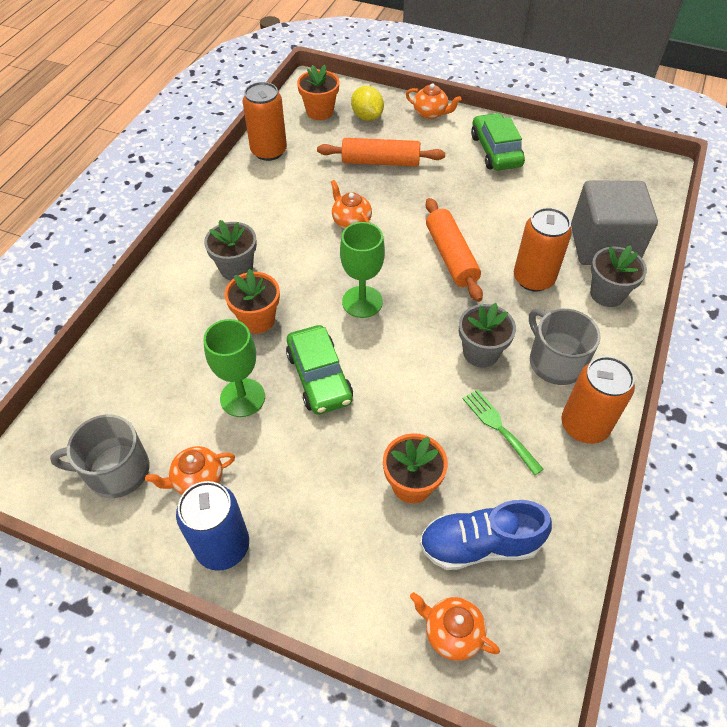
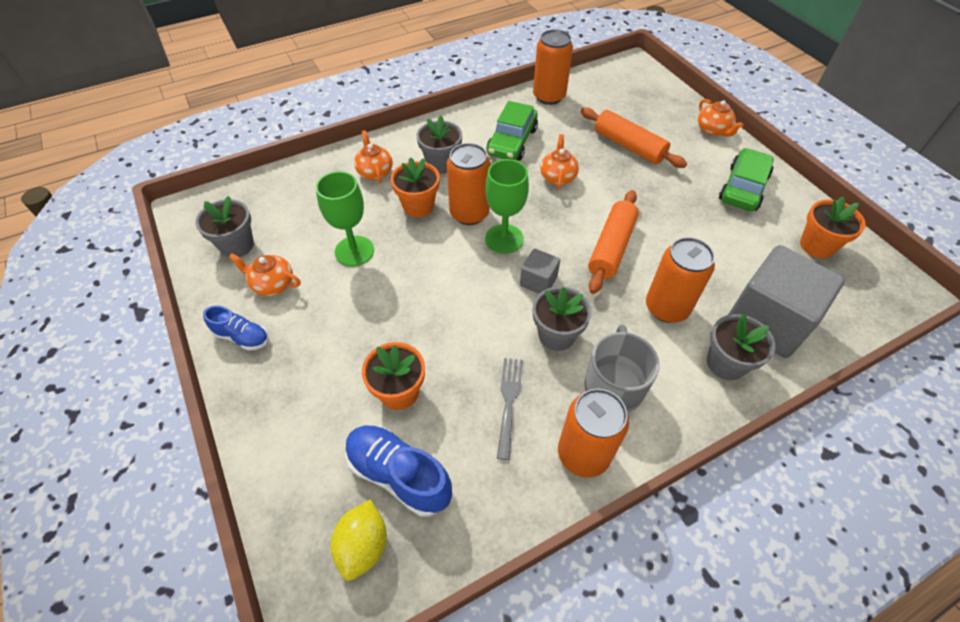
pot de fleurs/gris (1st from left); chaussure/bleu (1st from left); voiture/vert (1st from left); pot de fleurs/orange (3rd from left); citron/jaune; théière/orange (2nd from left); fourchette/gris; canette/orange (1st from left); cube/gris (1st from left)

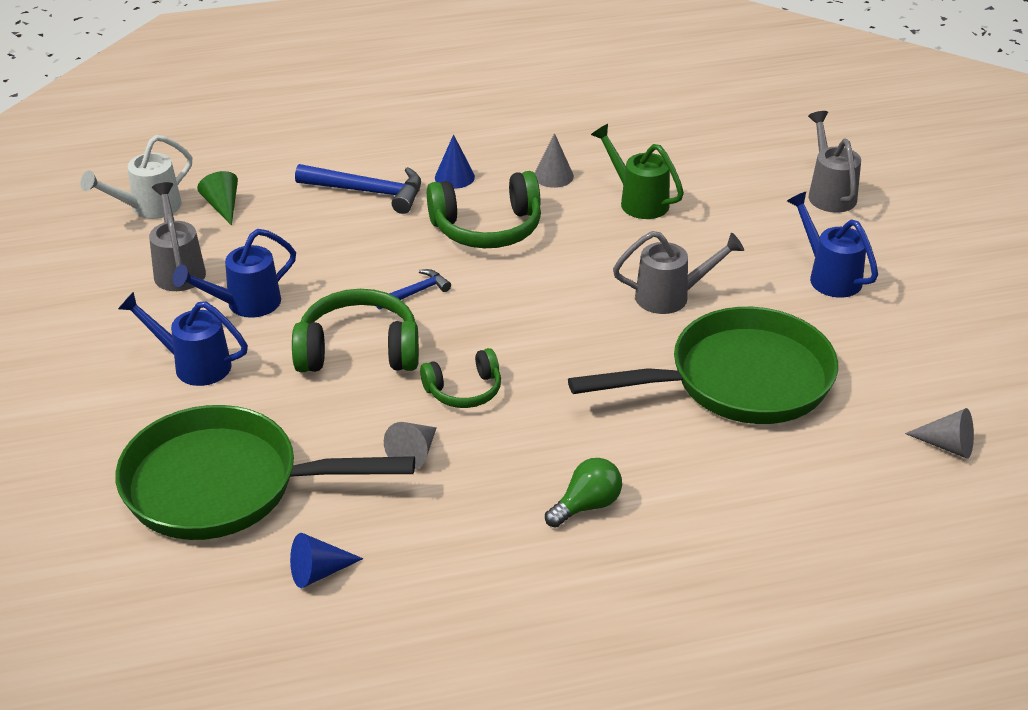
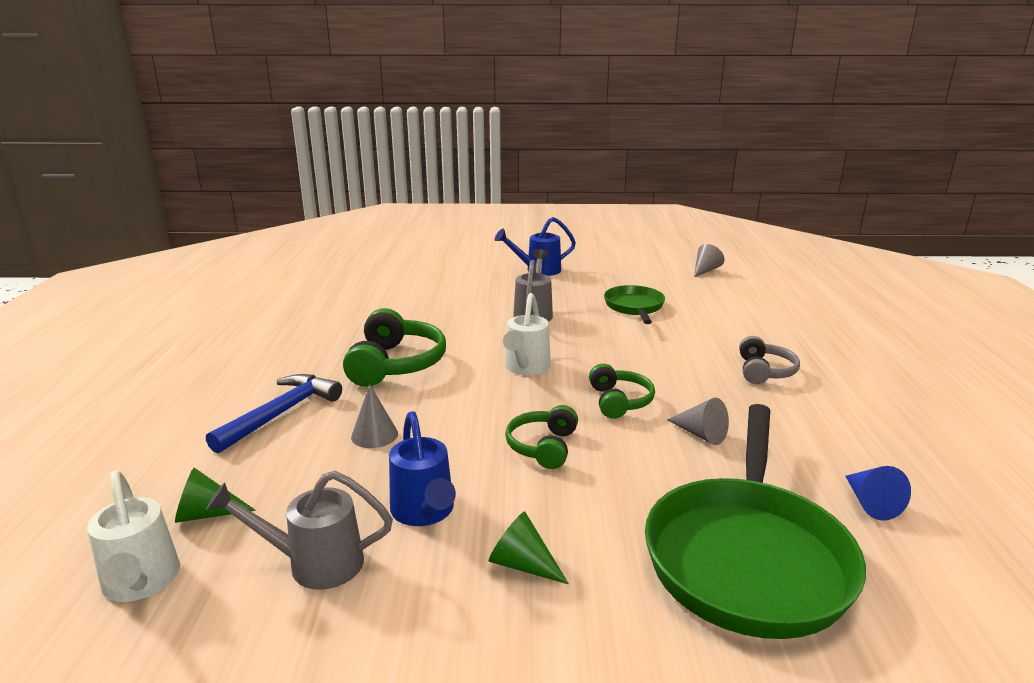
cône/vert (2nd from left); casque audio/vert (2nd from left); marteau/bleu (2nd from left in the first image); cône/bleu (2nd from left in the first image); cône/gris (1st from left); casque audio/gris; poêle/vert (1st from left); arrosoir/vert; arrosoir/gris (3rd from left in the first image); arrosoir/blanc (2nd from left)

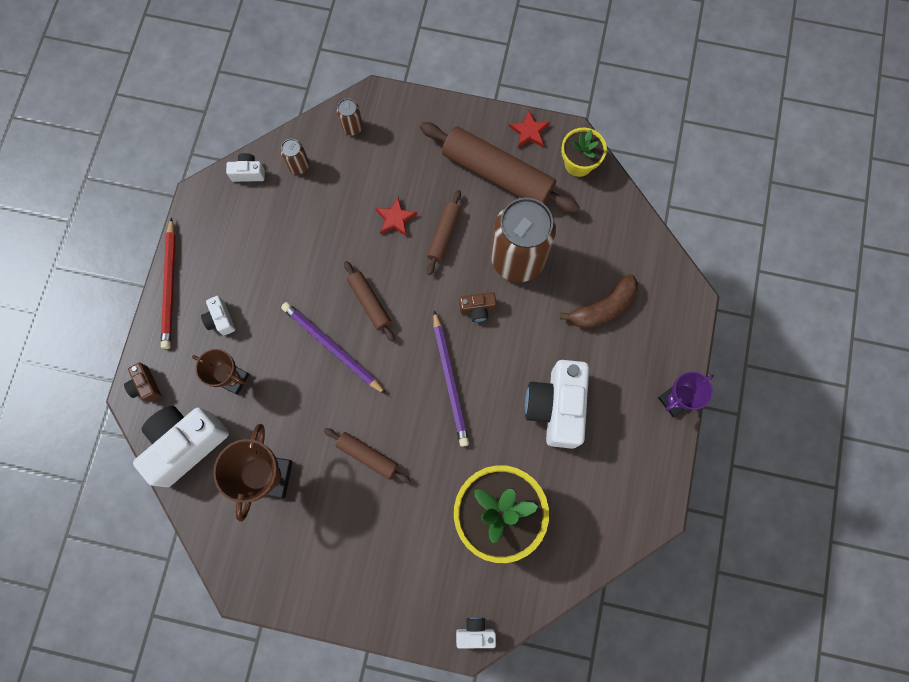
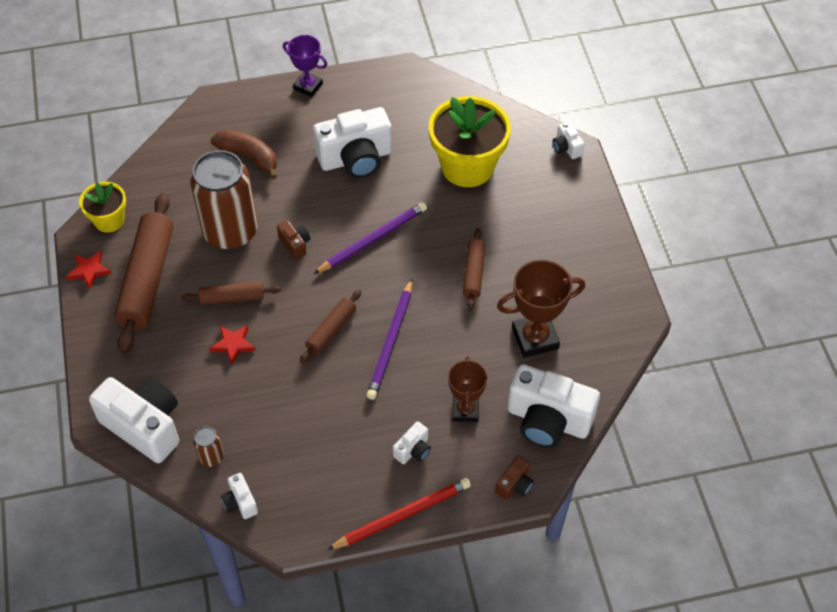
appareil photo/blanc (1st from left)

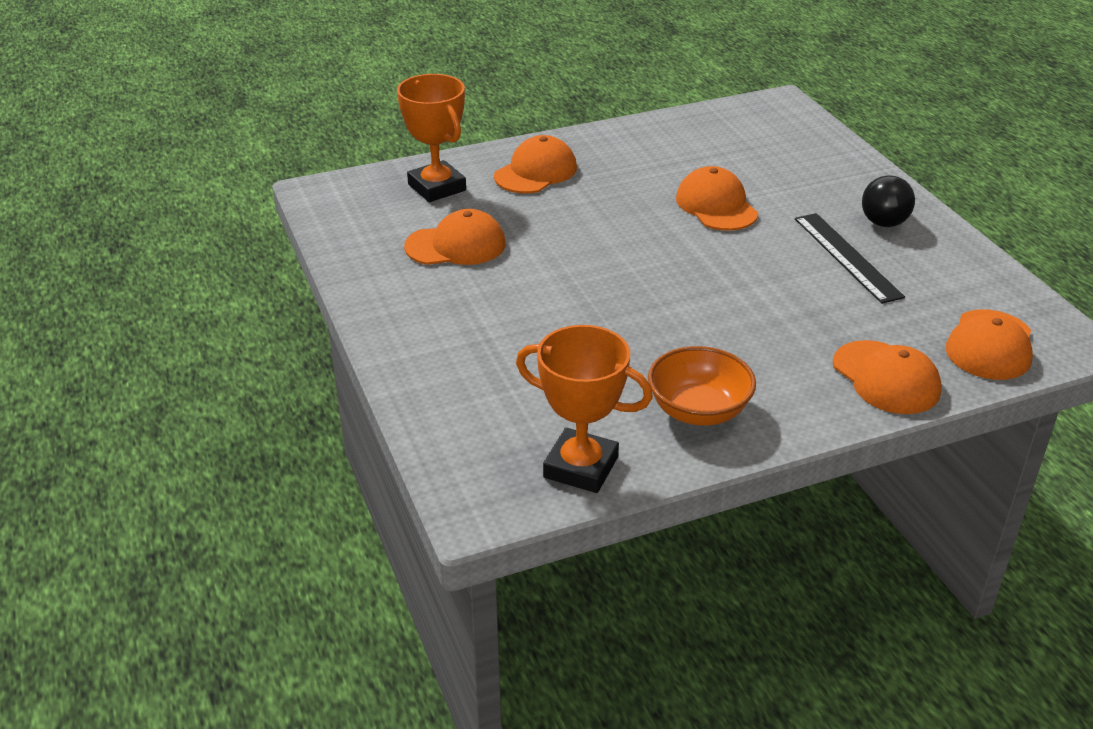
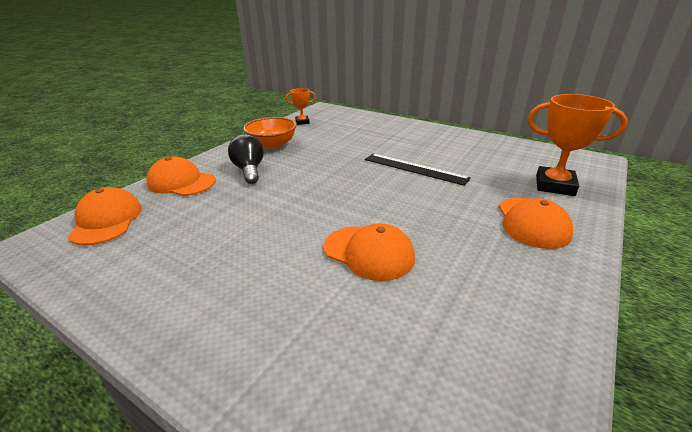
casquette/orange (1st from left in the first image); trophée/orange (1st from left); règle/noir; ampoule/noir

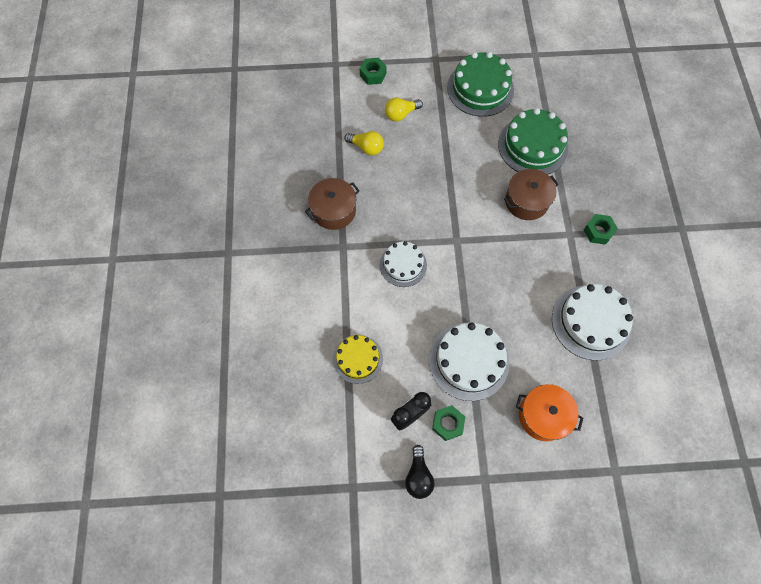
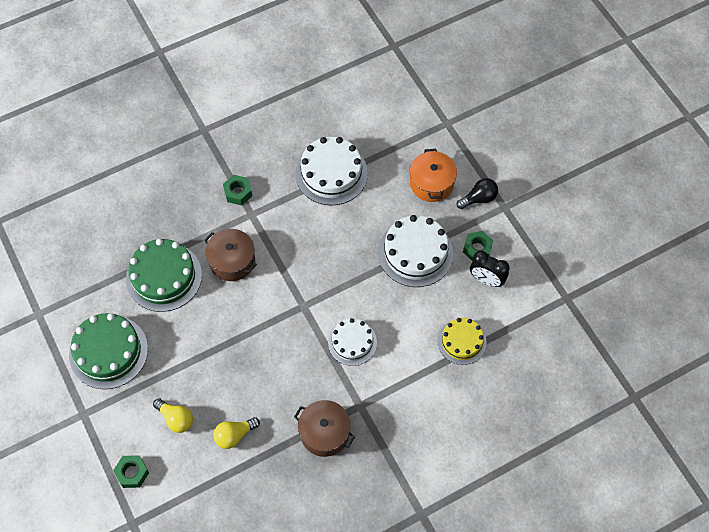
ampoule/jaune (2nd from left); ampoule/noir

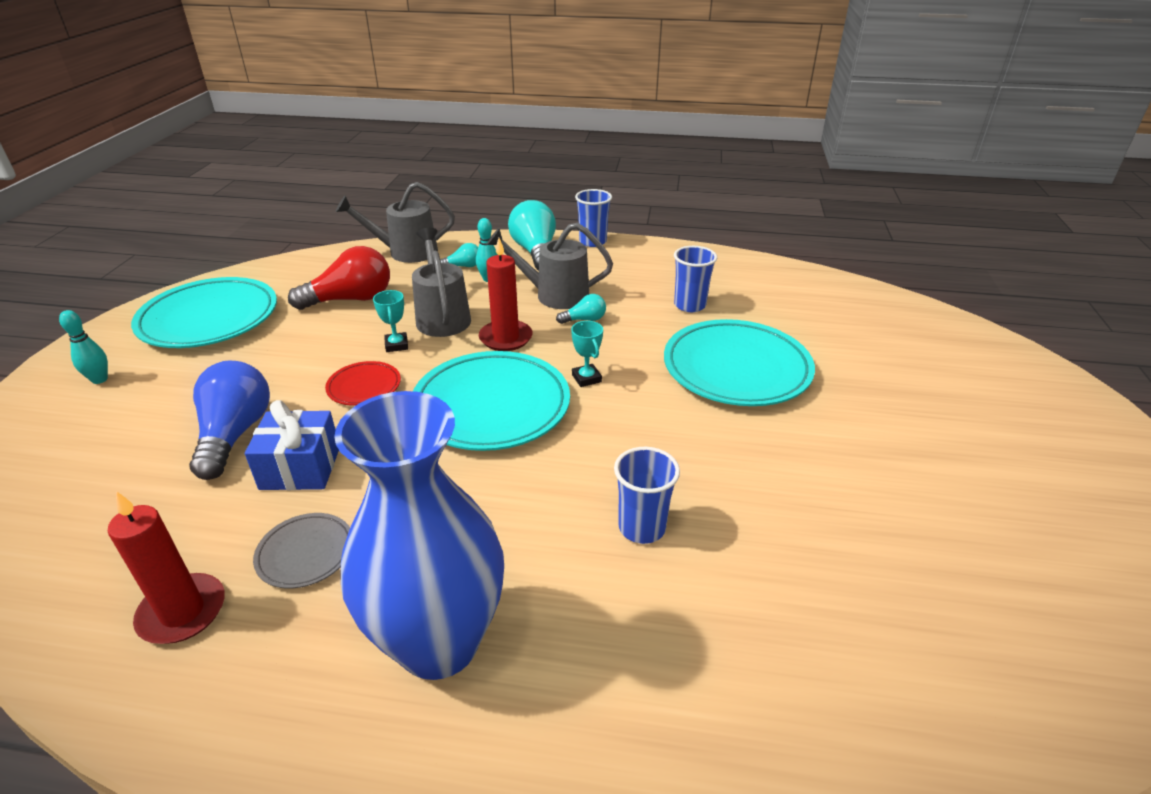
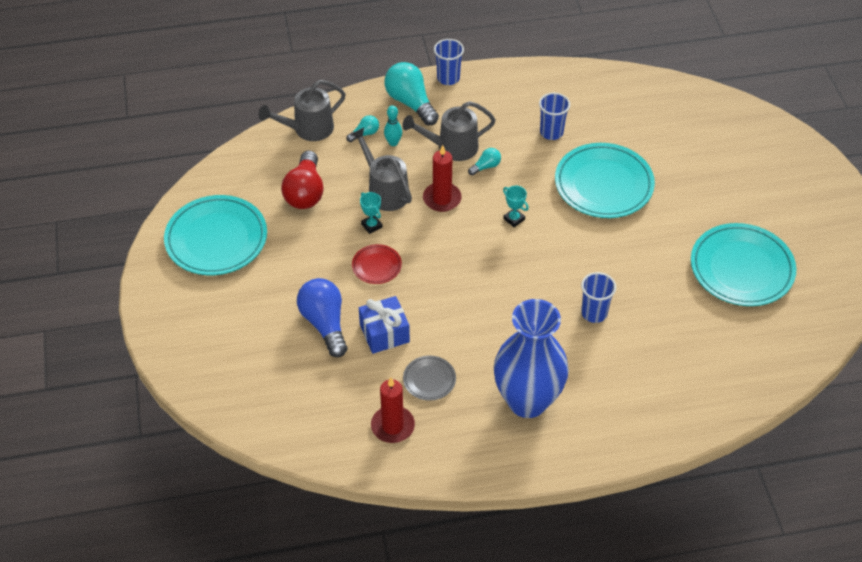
quille/turquoise (1st from left in the first image); ampoule/rouge; assiette/turquoise (3rd from left)

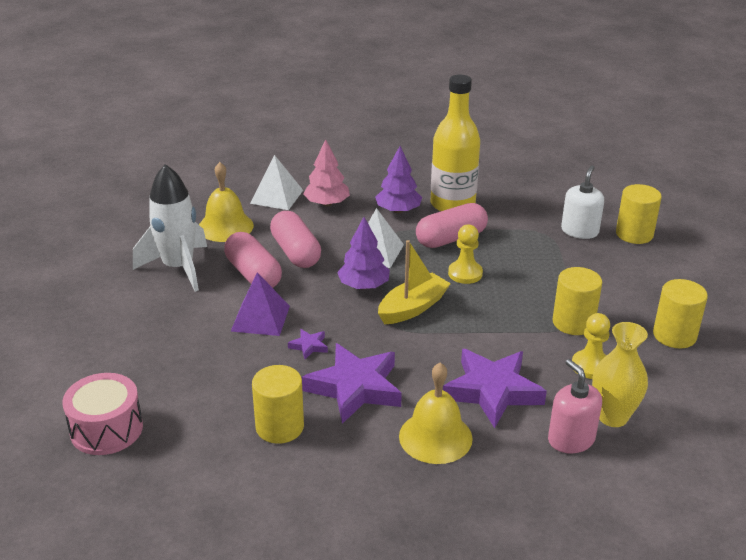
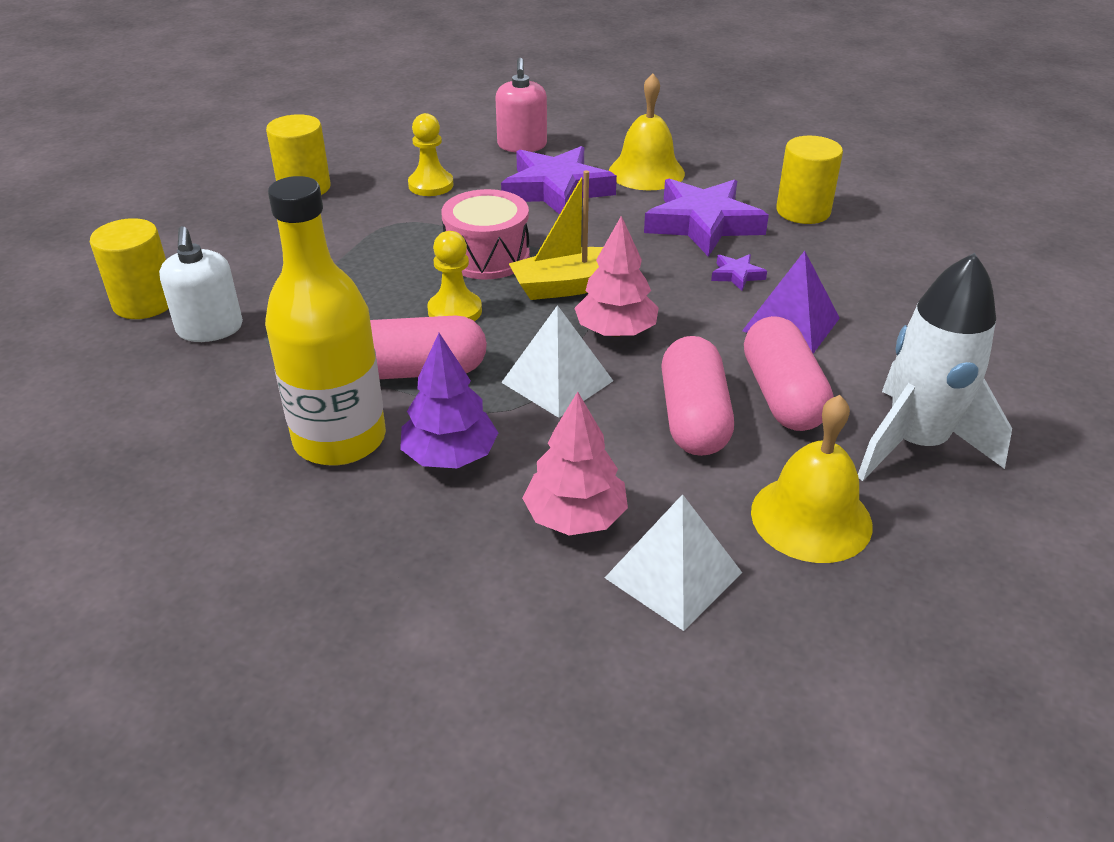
tambour/rose; arbre/rose (2nd from left); cylindre/jaune (2nd from left in the first image); distributeur de savon/blanc; vase/jaune

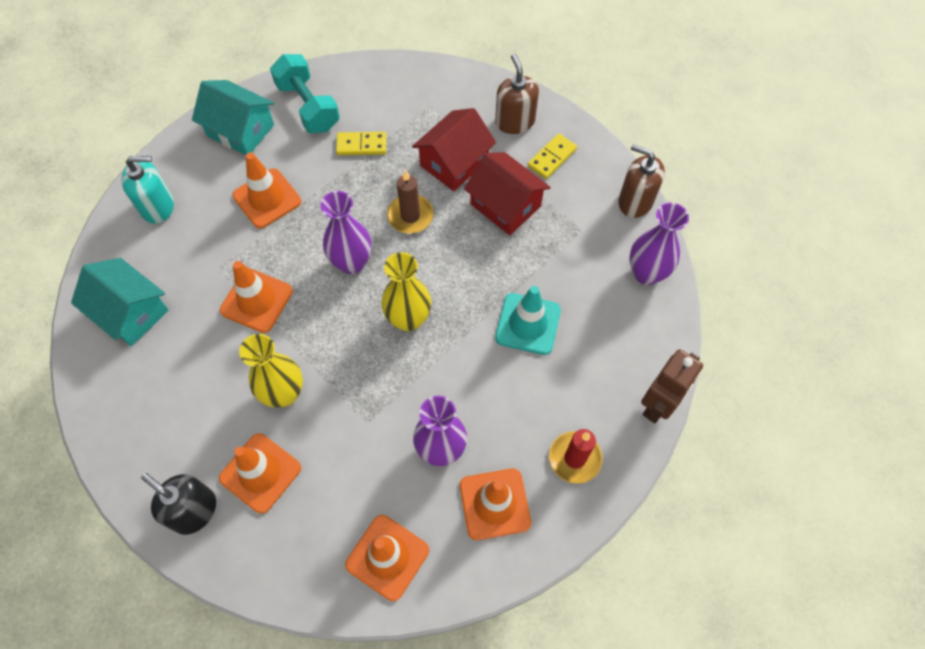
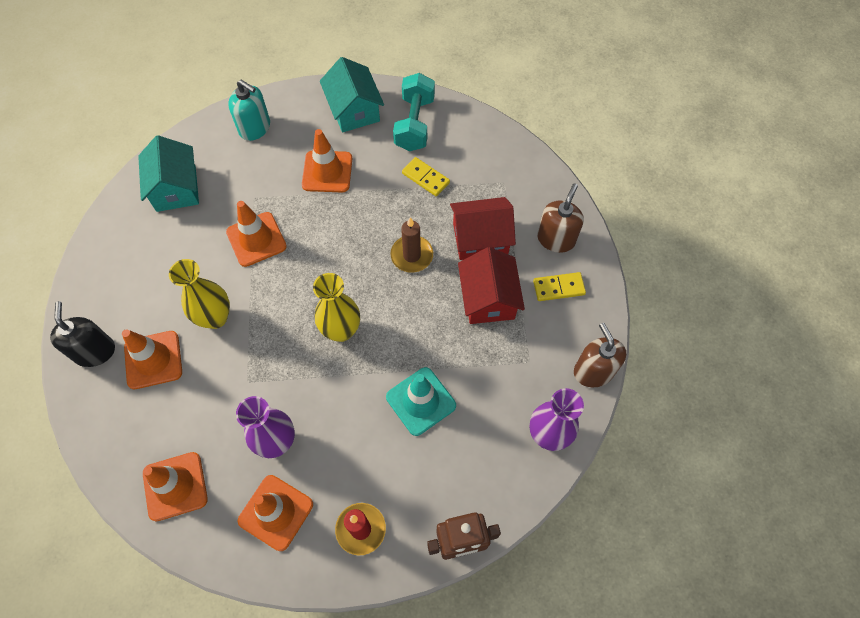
vase/violet (1st from left in the first image)

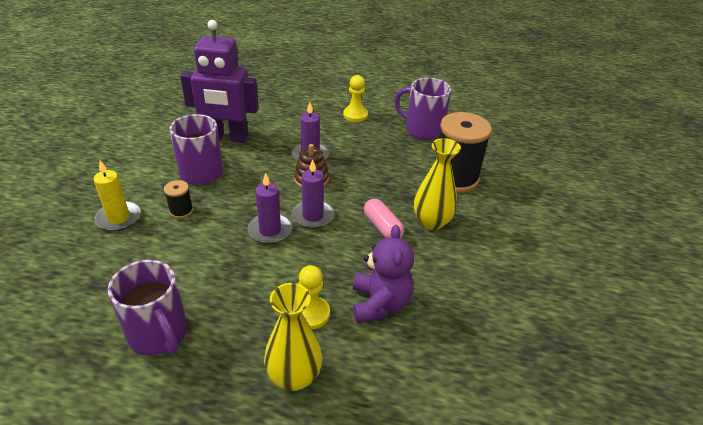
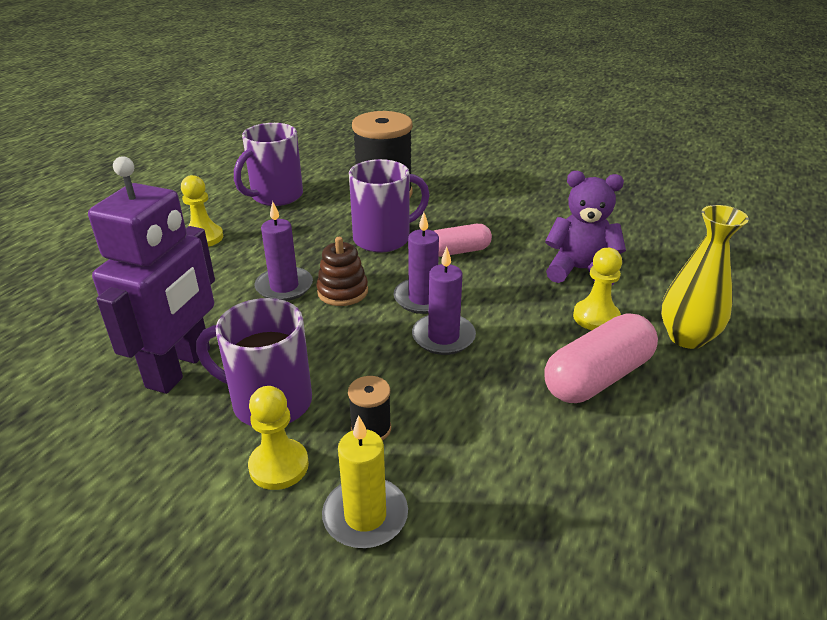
tasse/violet (3rd from left); vase/jaune (2nd from left in the first image); pion/jaune (2nd from left); gélule/rose (2nd from left)

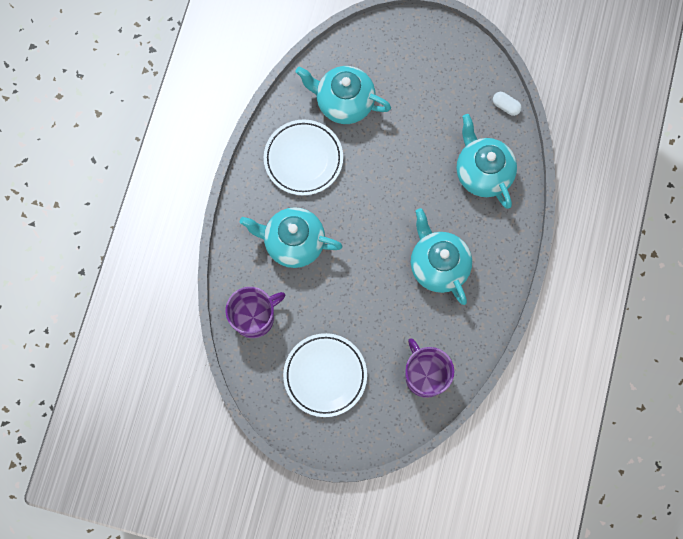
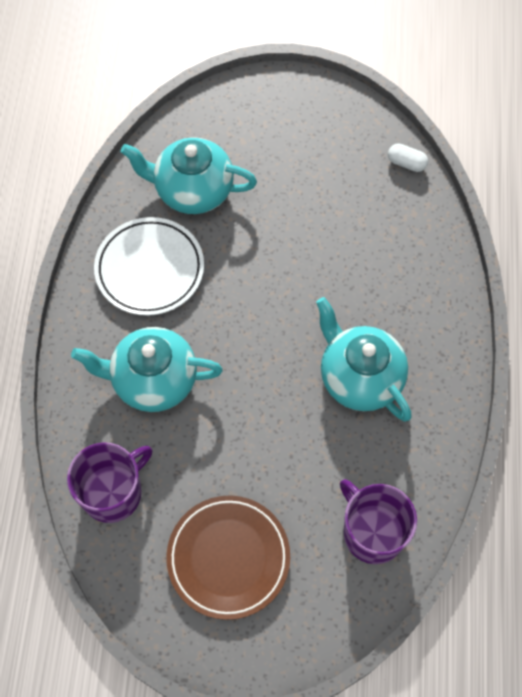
assiette/marron; théière/turquoise (4th from left in the first image)

